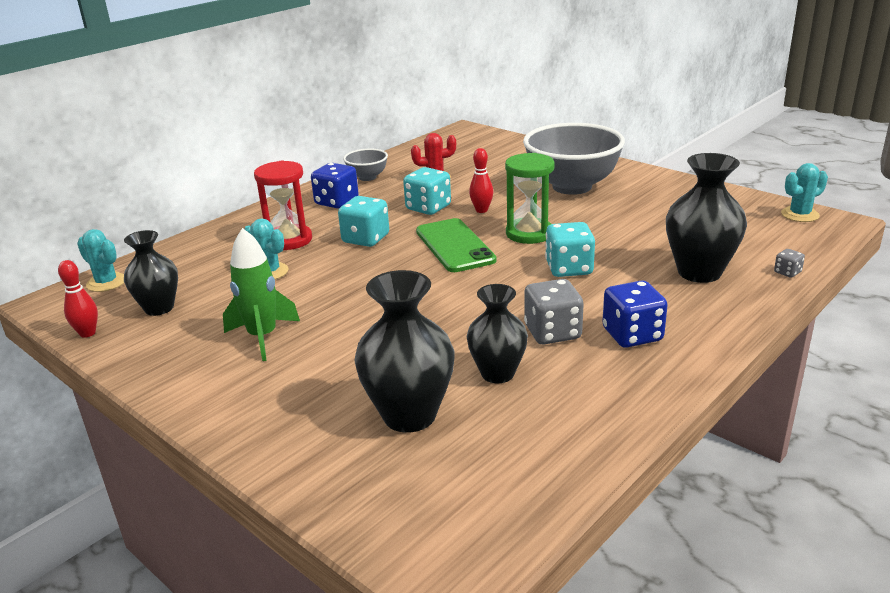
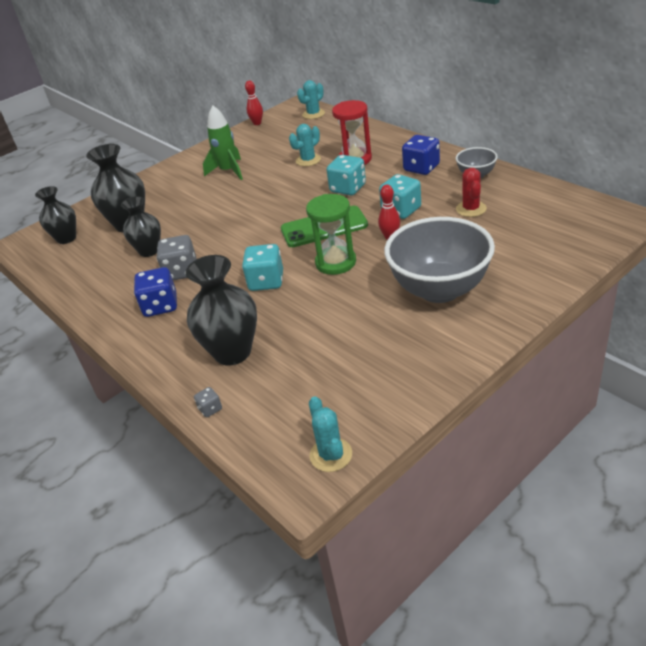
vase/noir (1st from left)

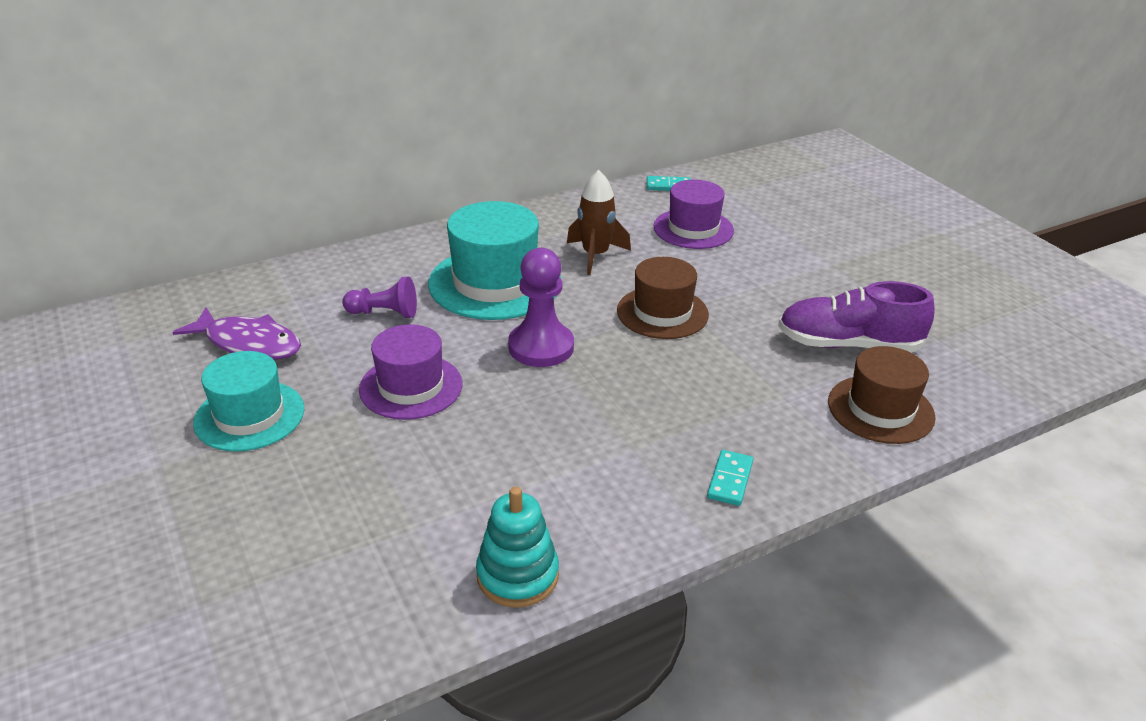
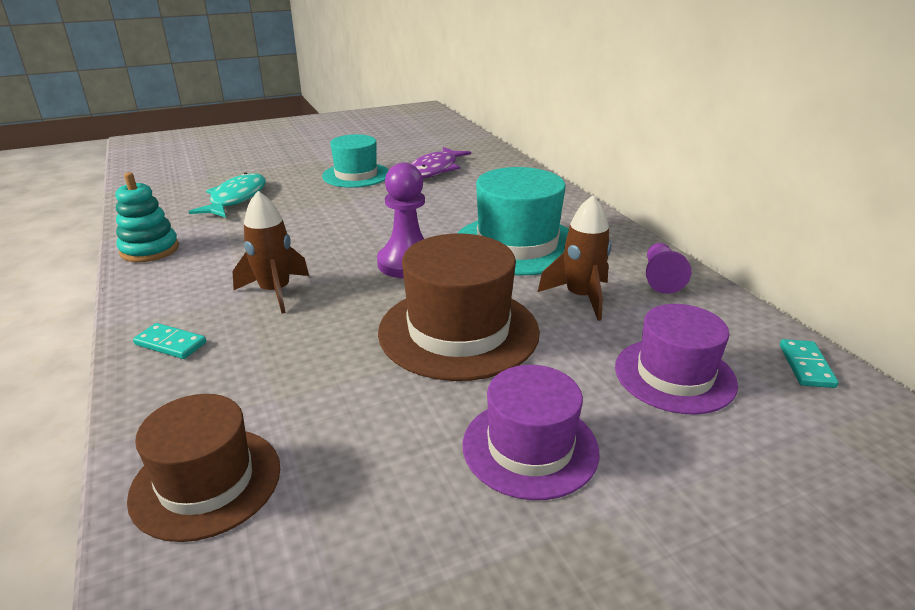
pion/violet (2nd from left); chapeau/violet (1st from left); chapeau/marron (2nd from left); chaussure/violet; poisson/turquoise; fusée/marron (1st from left)

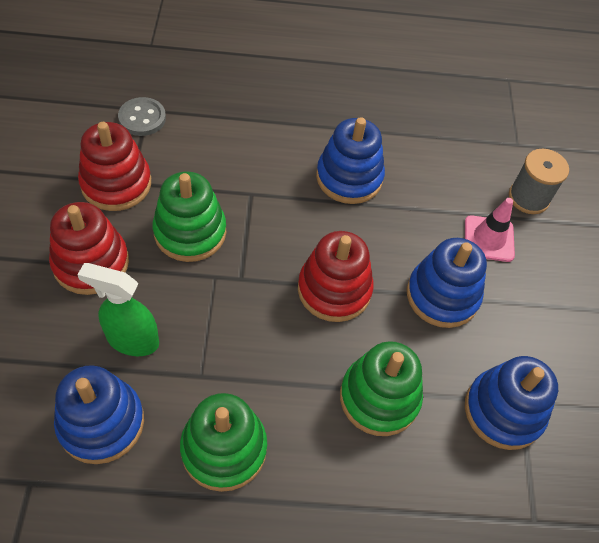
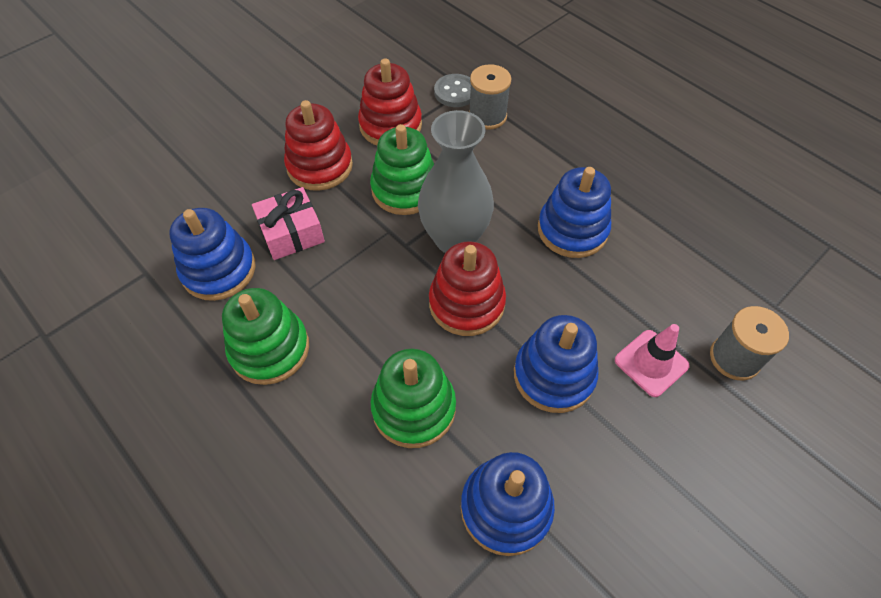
cadeau/rose; vase/gris; bobine/gris (1st from left)

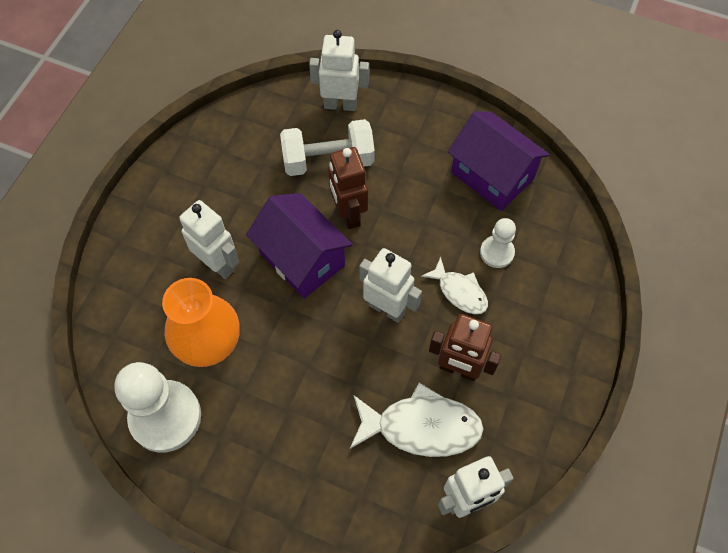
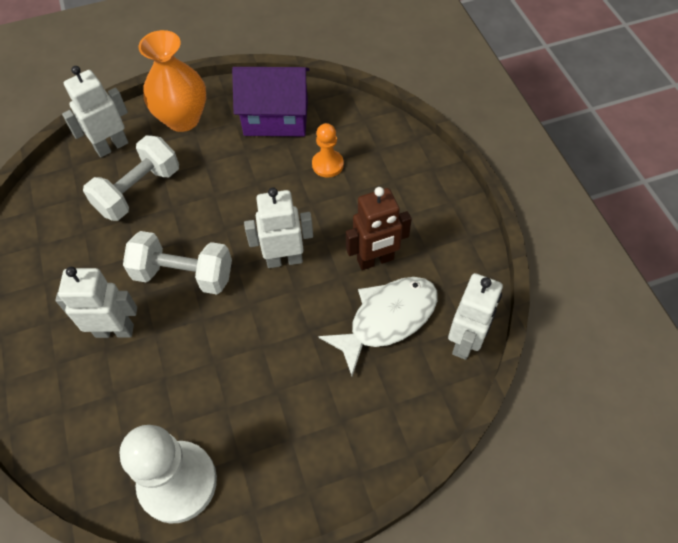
vase/orange; haltère/blanc (2nd from left); robot/marron (1st from left in the first image); poisson/blanc (2nd from left in the first image); pion/orange

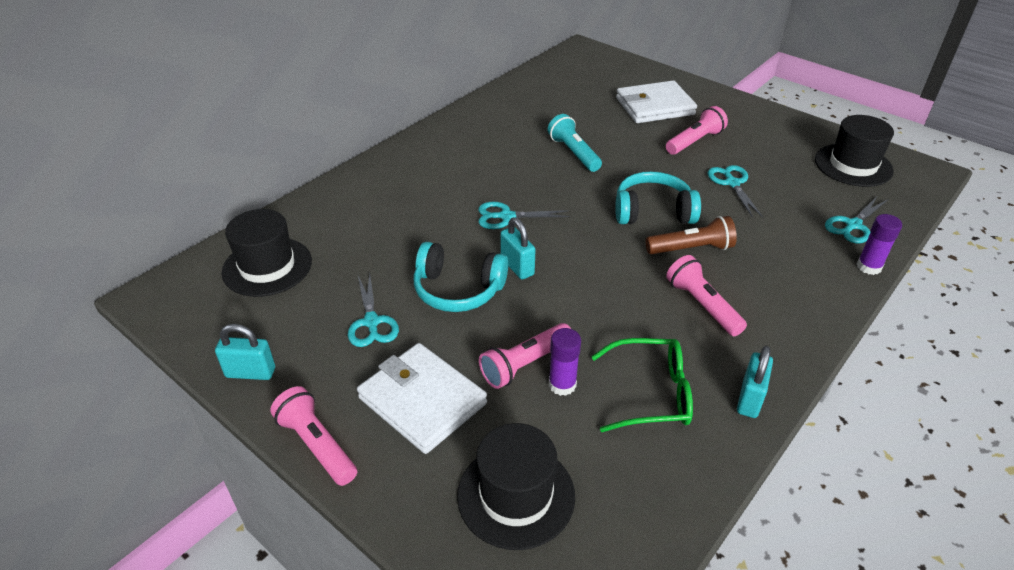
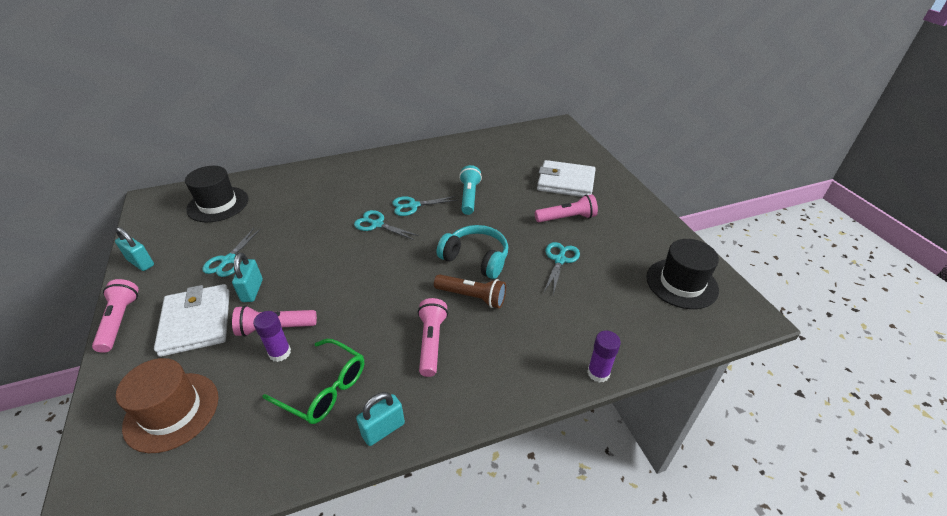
casque audio/turquoise (1st from left in the first image); chapeau/marron; cadenas/turquoise (2nd from left); ciseaux/turquoise (3rd from left)

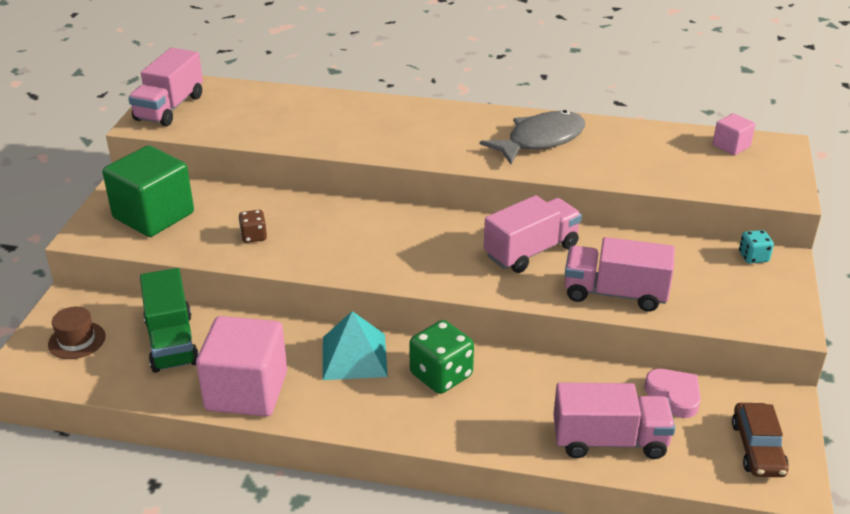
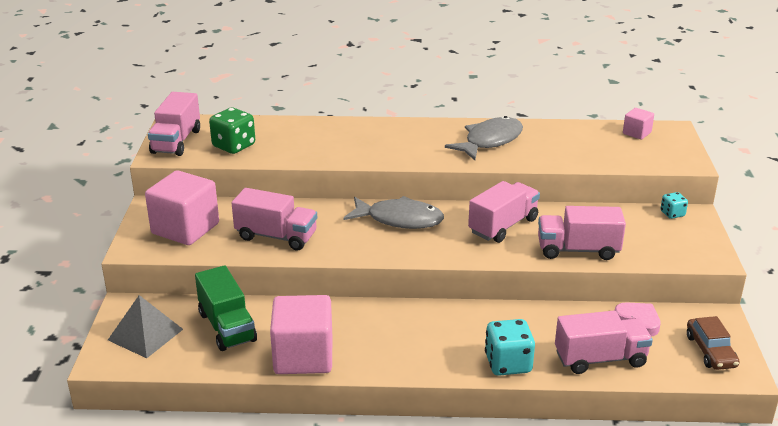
pyramide/gris; cube/rose (1st from left); camion/rose (2nd from left); pyramide/turquoise; dé/vert; poisson/gris (1st from left); dé/turquoise (1st from left)

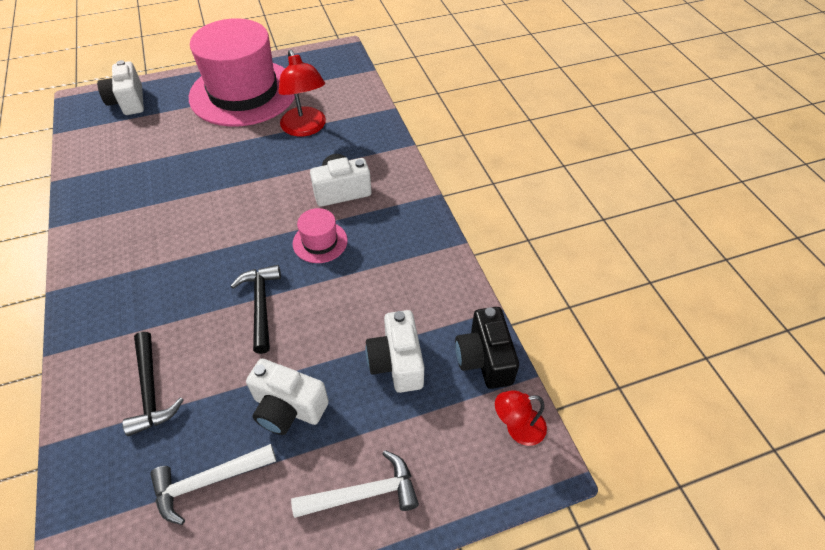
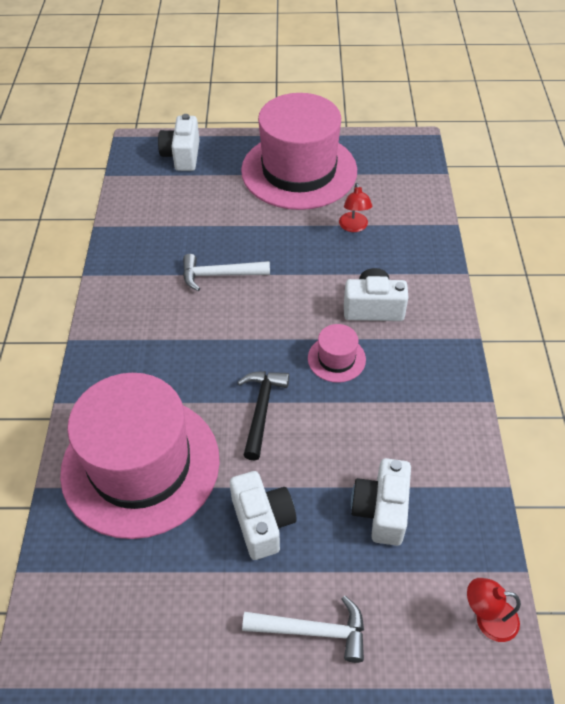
chapeau/rose (1st from left); marteau/blanc (1st from left); appareil photo/blanc (2nd from left); lampe/rouge (1st from left); appareil photo/noir

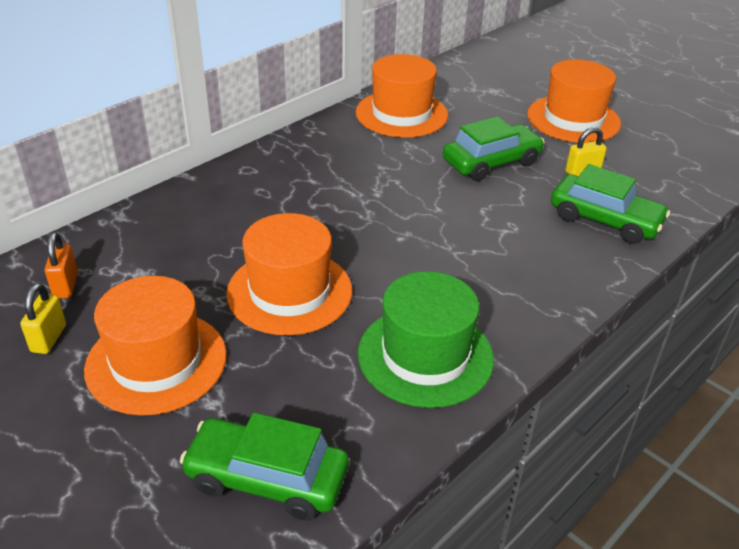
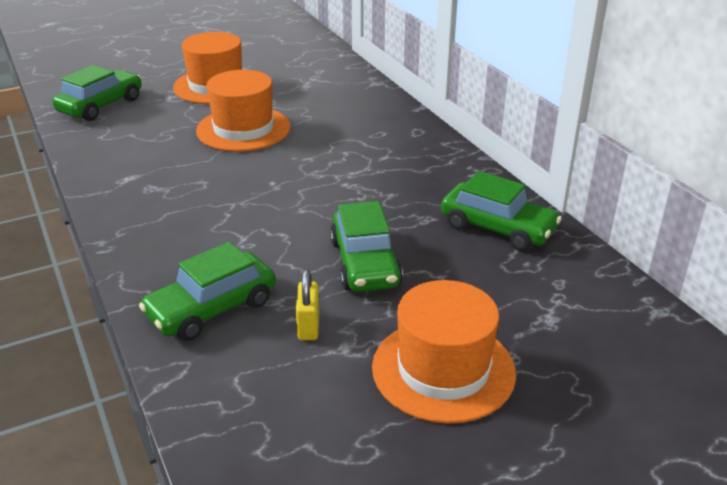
cadenas/jaune (1st from left in the first image); cadenas/orange; voiture/vert (4th from left); chapeau/vert

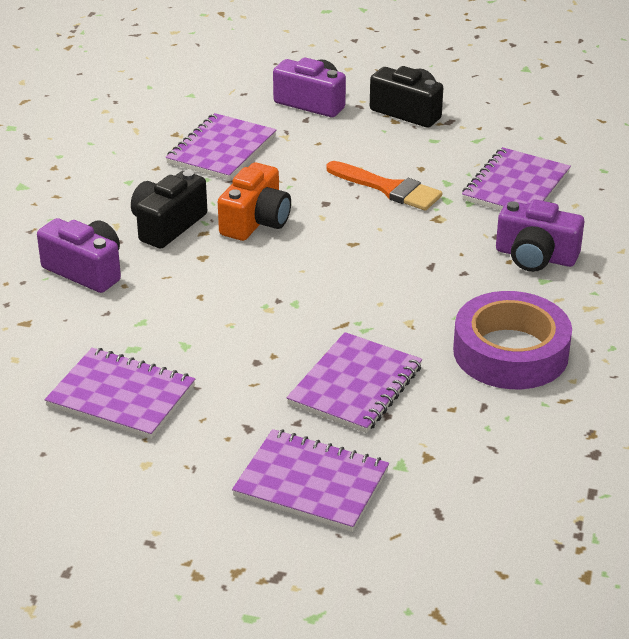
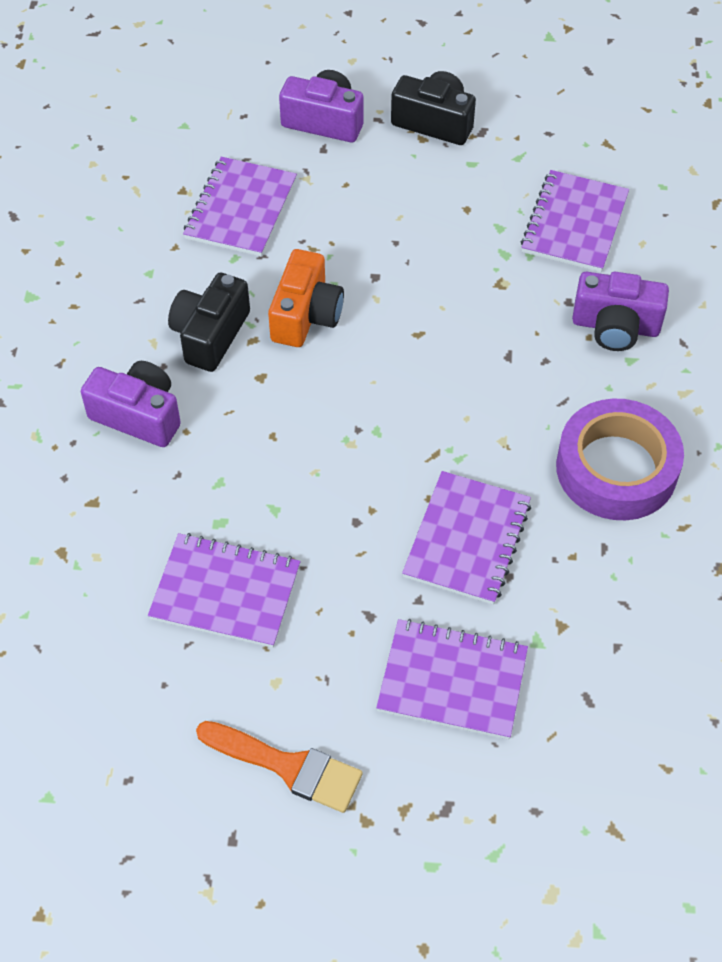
pinceau/orange

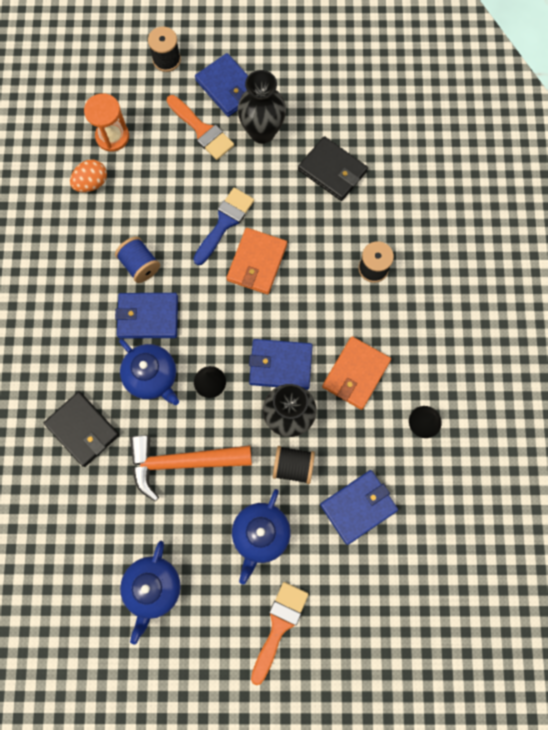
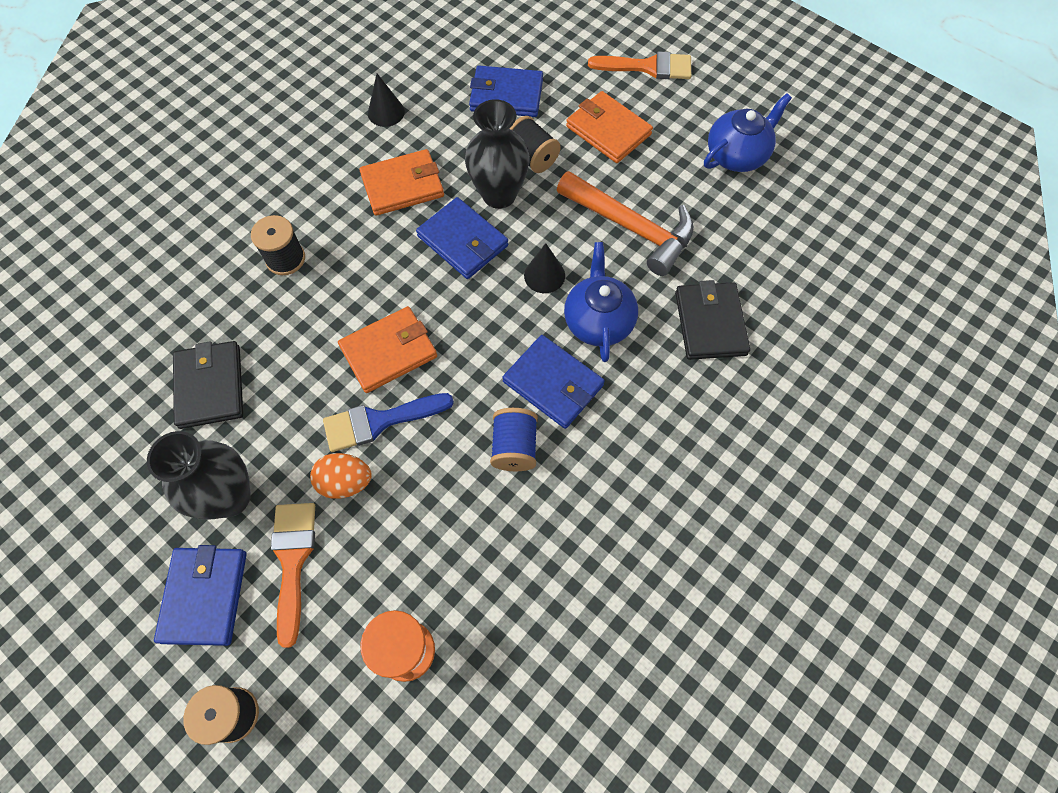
œuf/orange; portefeuille/orange (3rd from left); pinceau/orange (2nd from left)

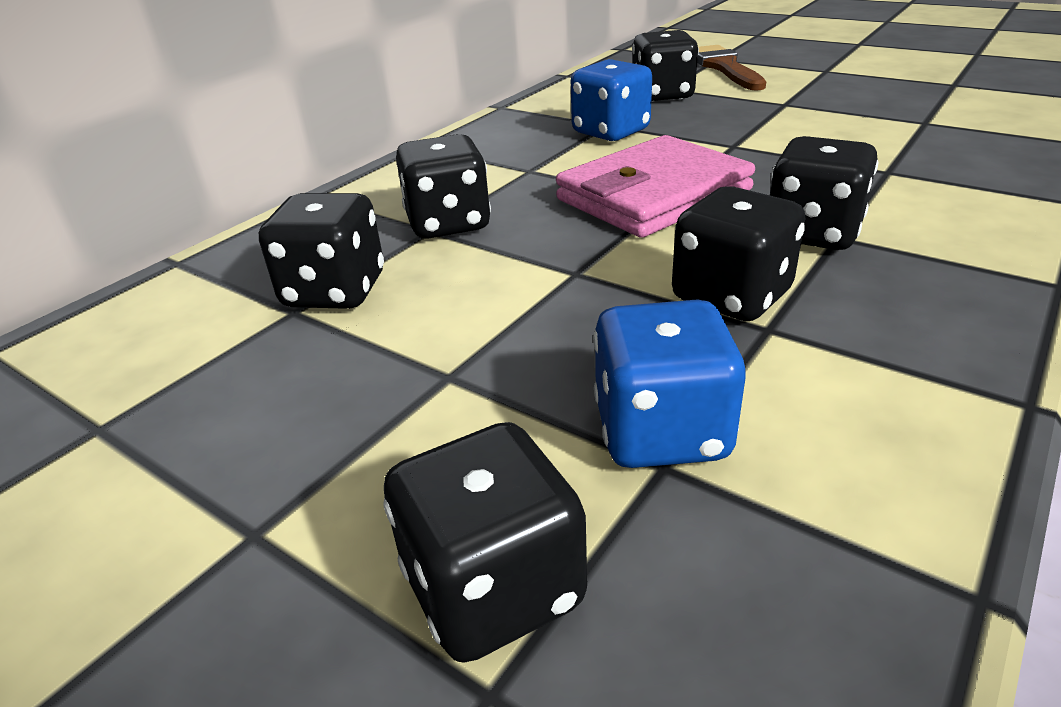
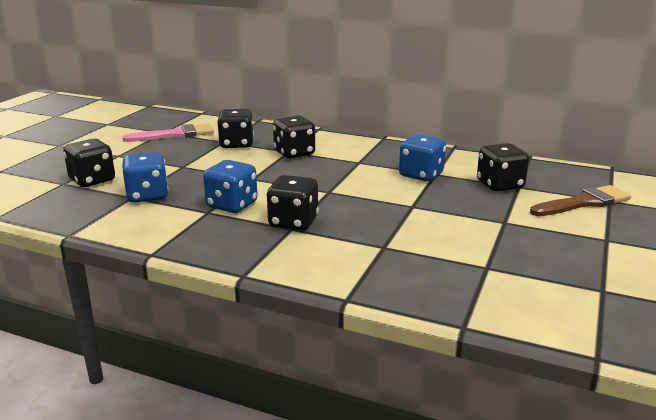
portefeuille/rose; dé/bleu (2nd from left); pinceau/rose

